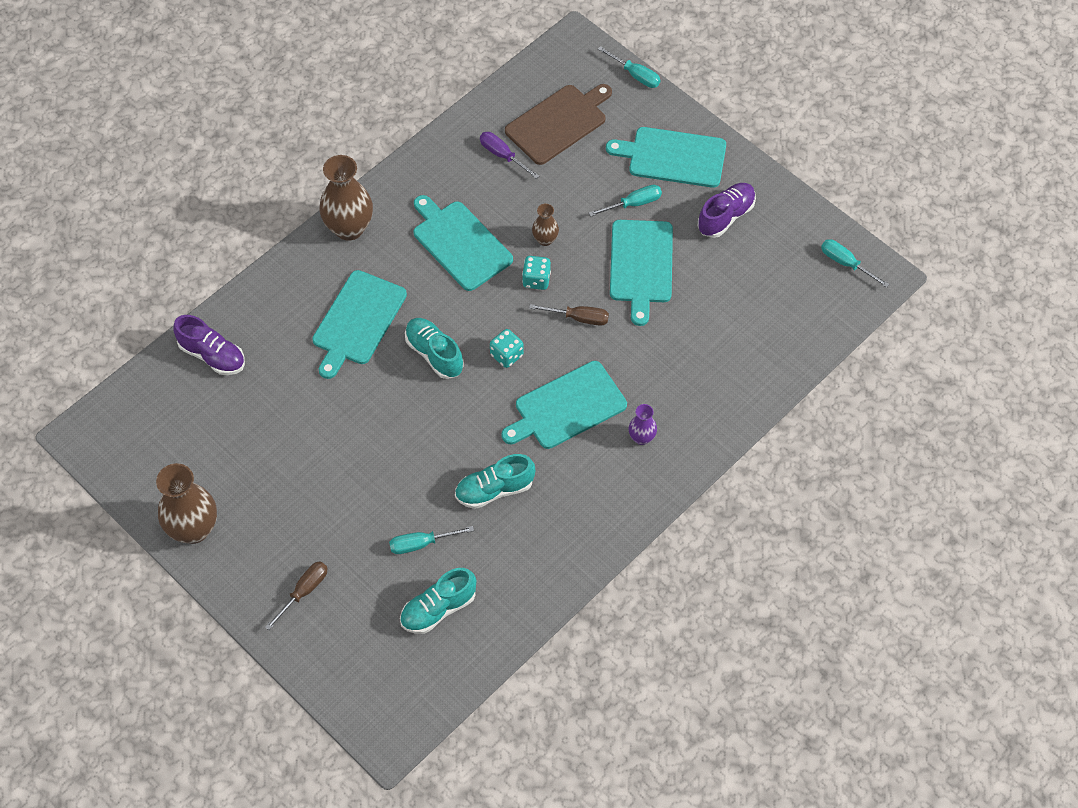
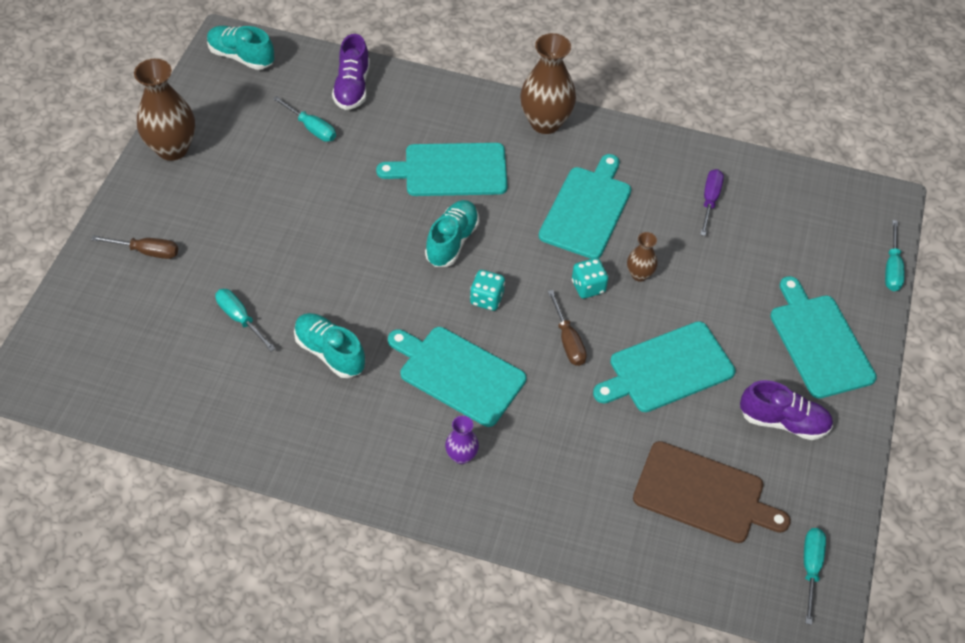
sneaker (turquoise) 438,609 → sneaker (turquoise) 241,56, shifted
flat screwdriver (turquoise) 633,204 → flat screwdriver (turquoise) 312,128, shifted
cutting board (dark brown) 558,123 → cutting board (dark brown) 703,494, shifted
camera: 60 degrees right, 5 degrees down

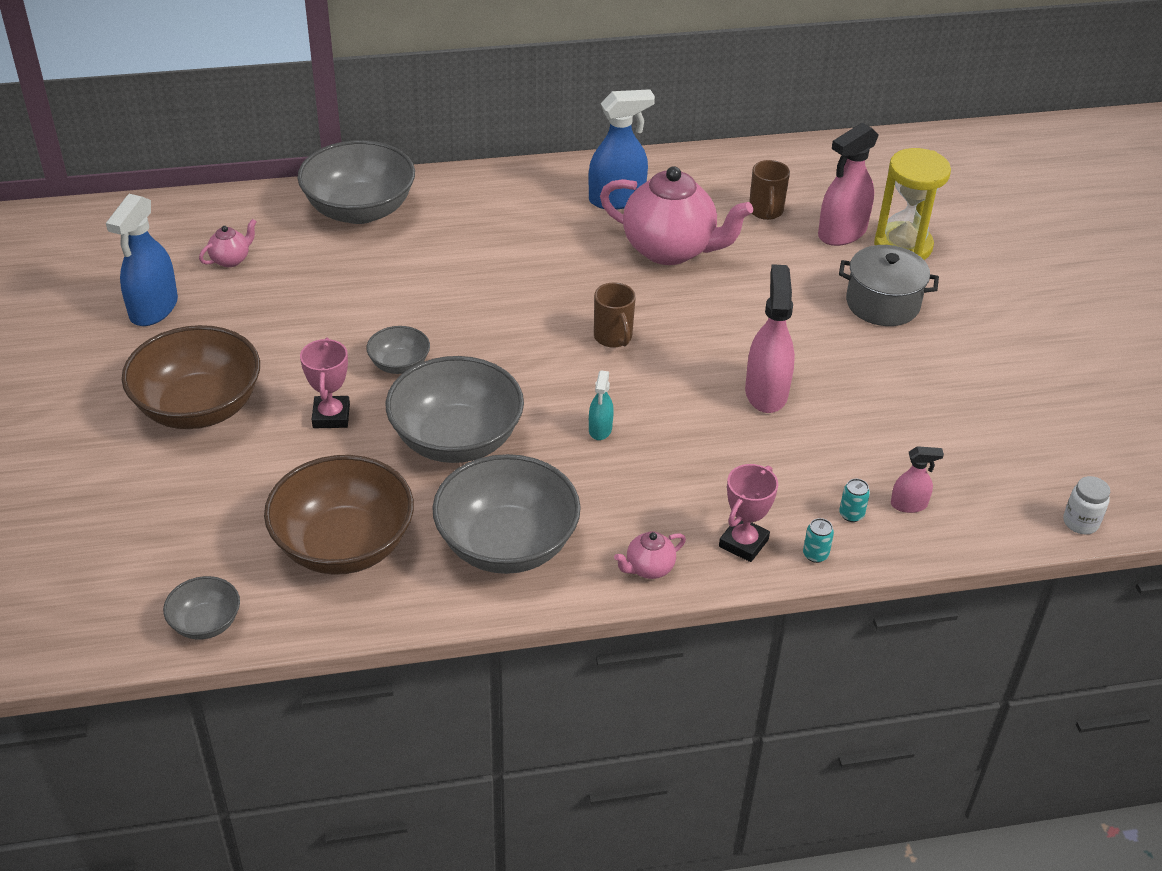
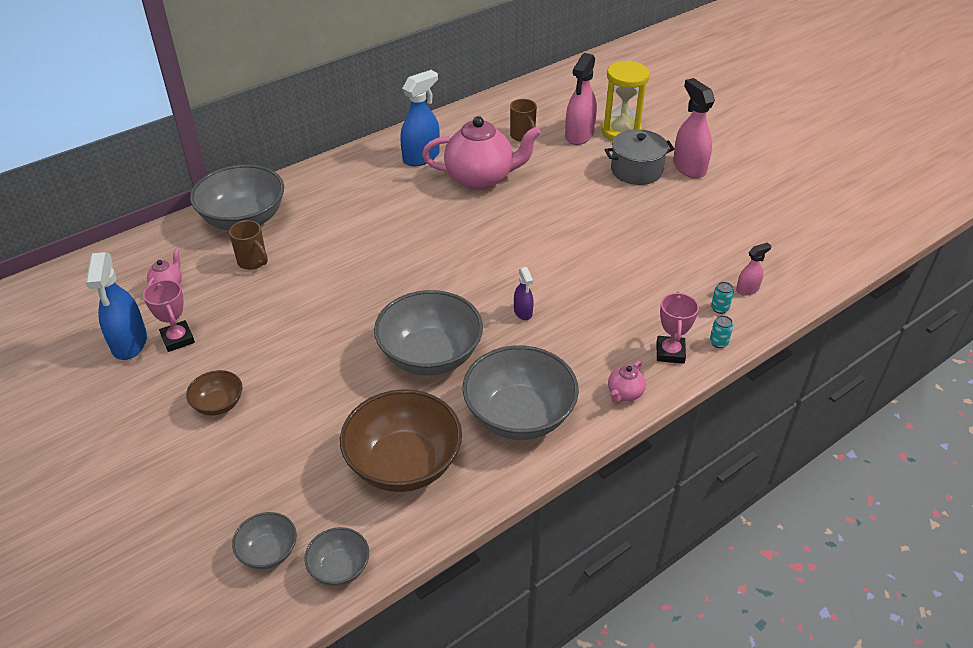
prize cup (rosy) 331,416 → prize cup (rosy) 178,339, shifted
serving bowl (dark brown) 199,407 → serving bowl (dark brown) 218,404, x0.49
mug (dark brown) 613,338 → mug (dark brown) 253,262, shifted
serving bowl (ash-grey) 399,364 → serving bowl (ash-grey) 268,552, shifted
sprayer (turquoise) 600,429 → sprayer (royal purple) 523,312
sprayer (rosy) 766,392 → sprayer (rosy) 689,167, shifted
preserve jar (snow-white) 1080,522 → -
camera: 25 degrees left, 0 degrees up

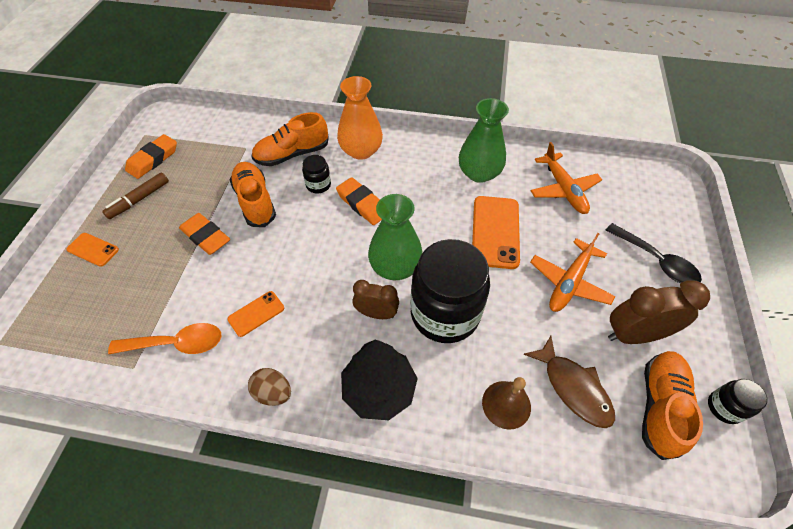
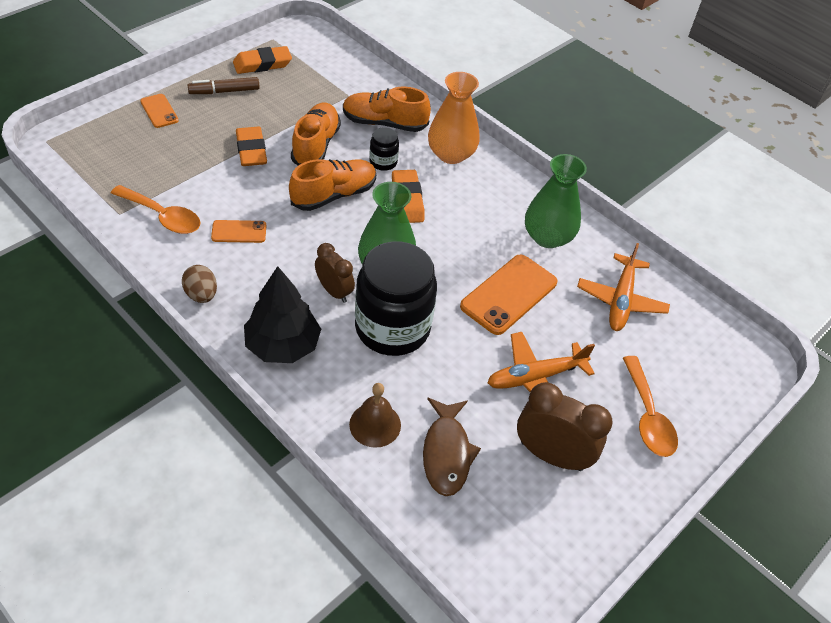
sneaker (bright orange) 660,407 → sneaker (bright orange) 333,195, shifted
spoon (black) 656,261 → spoon (bright orange) 647,416
preserve jar (black) 724,407 → -
camera: 30 degrees right, 5 degrees down

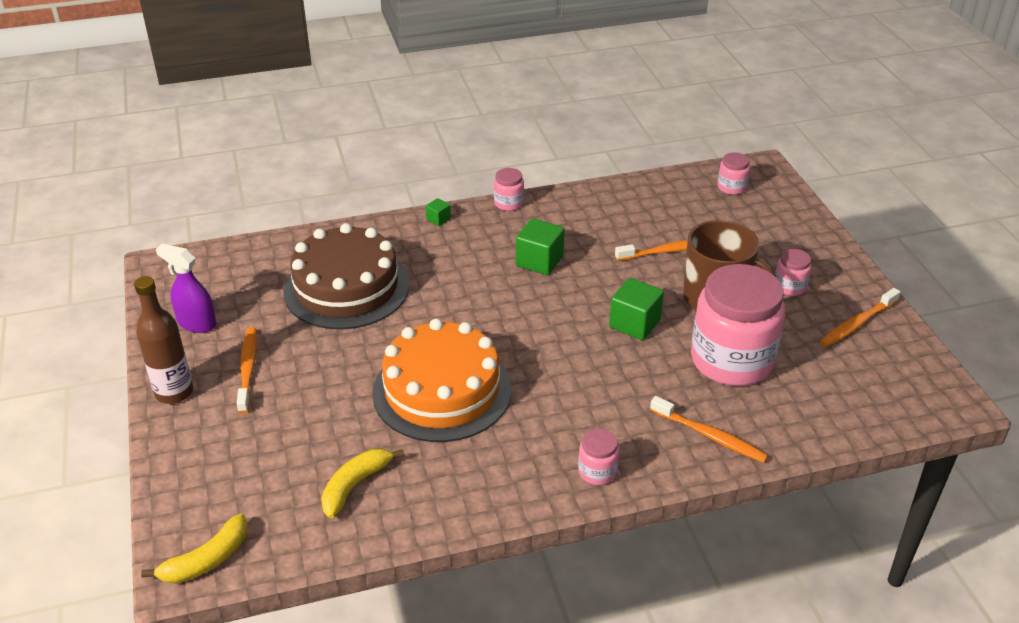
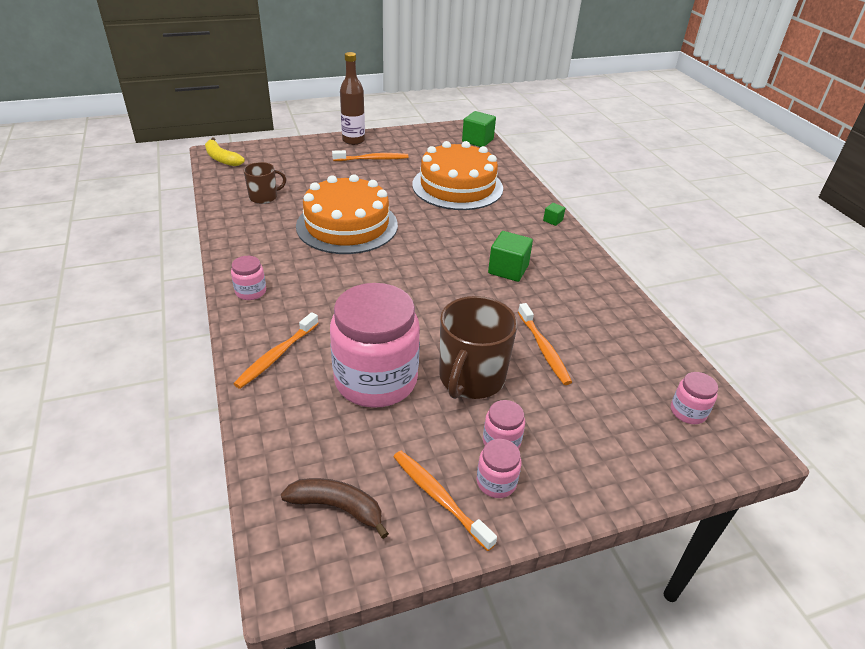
toy banana (golden) 355,485 → mug (dark brown) 264,197
- → toy banana (dark brown) 337,507
gateau (dark brown) 346,288 → gateau (bright orange) 457,186
solid cube (leaf-green) 634,323 → solid cube (leaf-green) 477,140, shifted
preserve jar (rosy) 508,203 → preserve jar (rosy) 496,482, shifted
sprayer (royal purple) 196,323 → -
camera: 85 degrees right, 0 degrees up

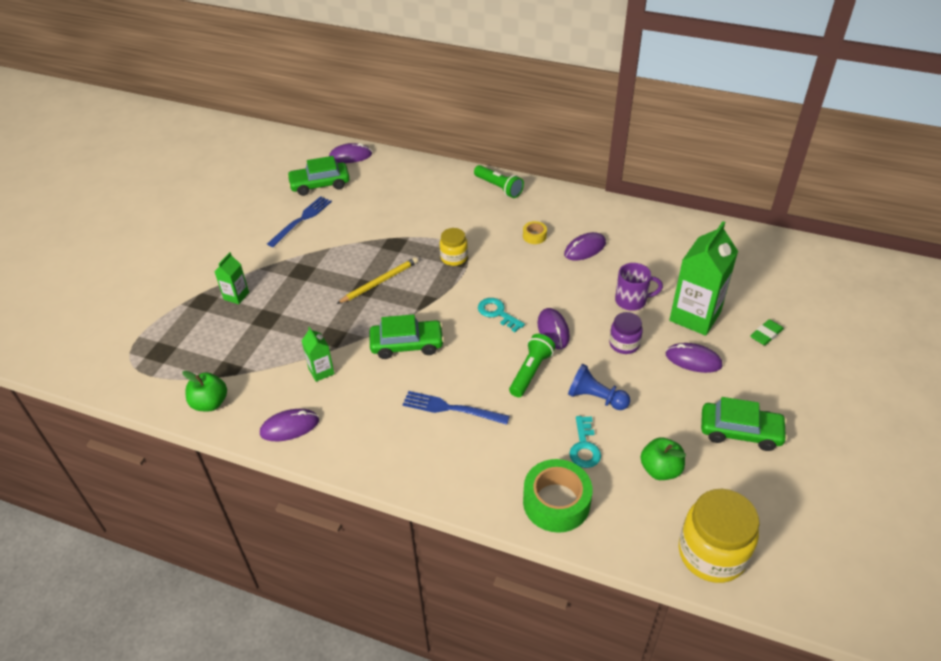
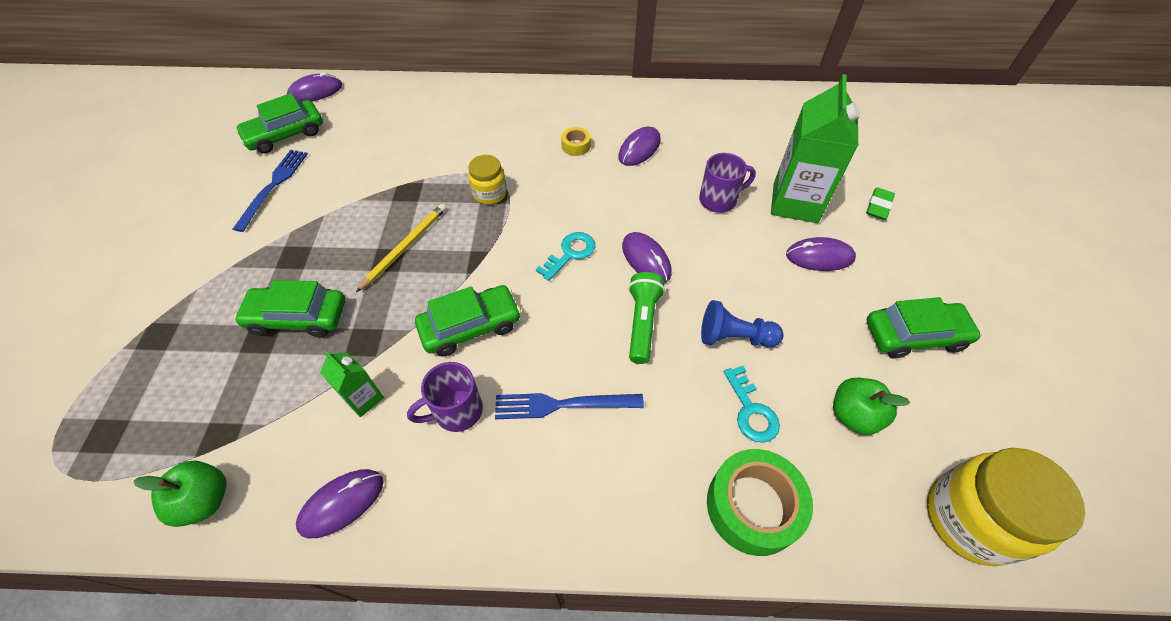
- → toy car (leaf-green) 298,317
- → mug (royal purple) 456,411
latchkey (turquoise) 497,313 → latchkey (turquoise) 570,253, 105 degrees clockwise
milk carton (leaf-green) 236,296 → -
pocket torch (leaf-green) 499,187 → -
preserve jar (royal purple) 624,344 → -
camera: 20 degrees left, 10 degrees up

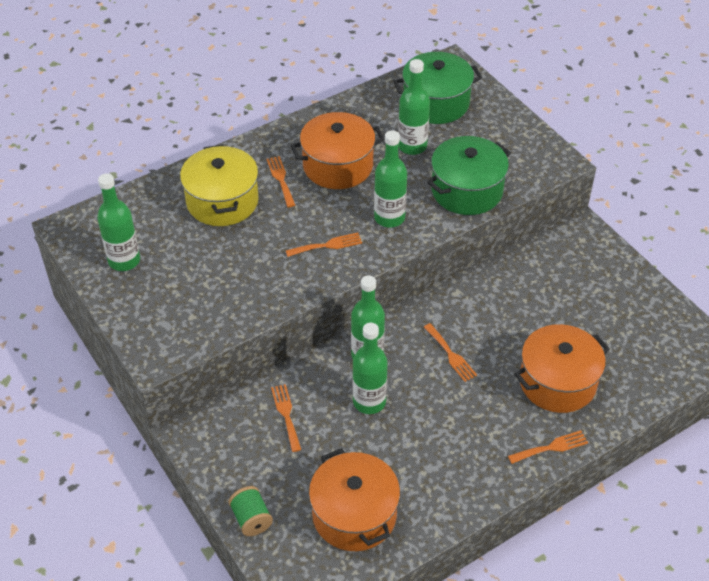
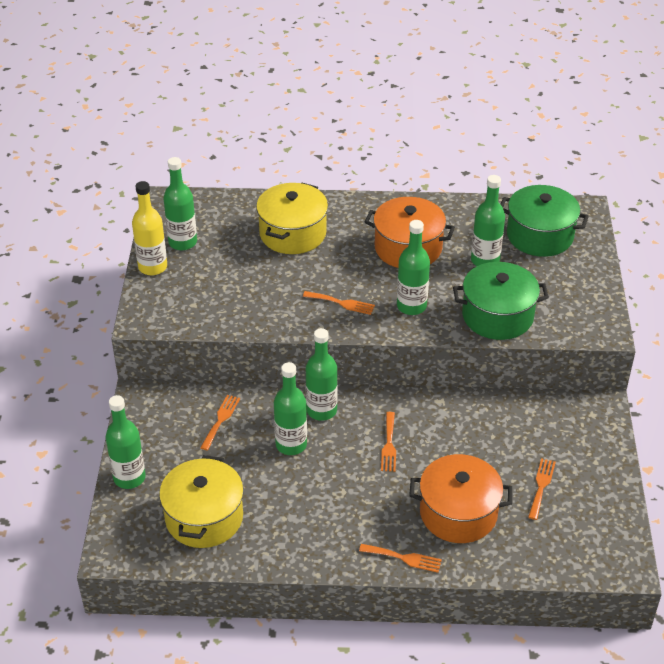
reel of thread (leaf-green) 251,519 → drink bottle (leaf-green) 129,477
- → drink bottle (golden) 152,267
stockpot (bright orange) 354,514 → stockpot (golden) 204,517
fork (bright orange) 281,179 → fork (bright orange) 541,486, shifted
camera: 35 degrees right, 5 degrees down

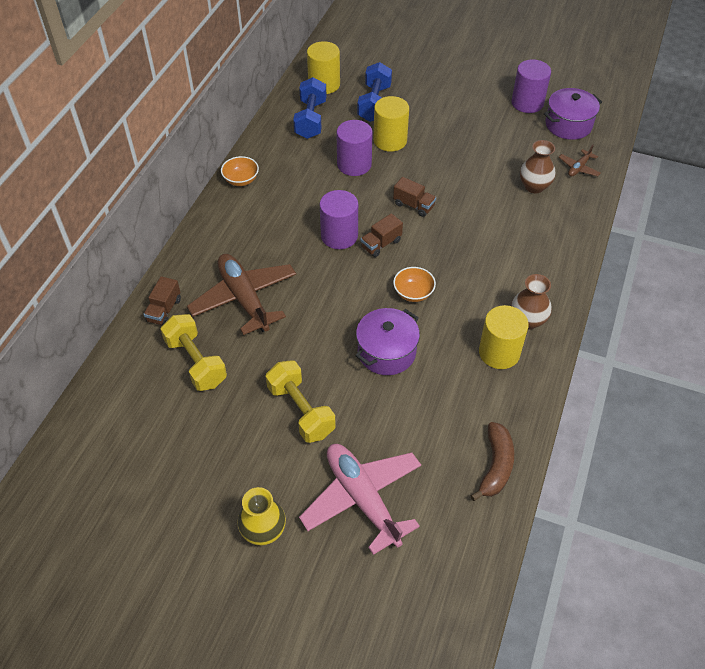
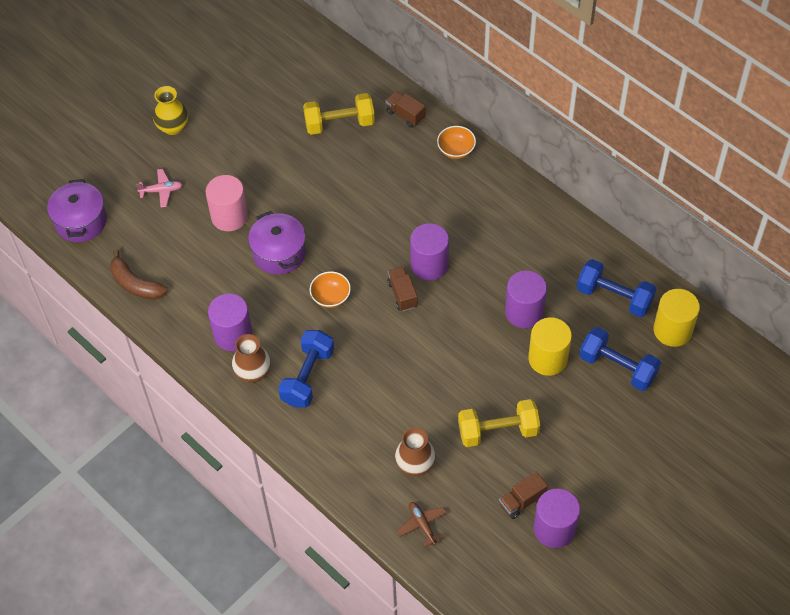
stockpot (royal purple) 568,125 → stockpot (royal purple) 81,221, shifted
toy plane (rosy) 362,499 → toy plane (rosy) 161,191, x0.45
- → cylinder shape (rosy) 229,216
cylinder shape (golden) 499,352 → cylinder shape (royal purple) 233,334
- → free weight (cobalt) 307,377
serving bowl (bright orange) 241,180 → serving bowl (bright orange) 456,150, shifted
free weight (golden) 301,411 → free weight (golden) 498,431, shifted
toy truck (dark brown) 414,205 → toy truck (dark brown) 522,501, shifted
toy plane (dark brown) 244,299 → -
camera: 115 degrees right, 5 degrees up

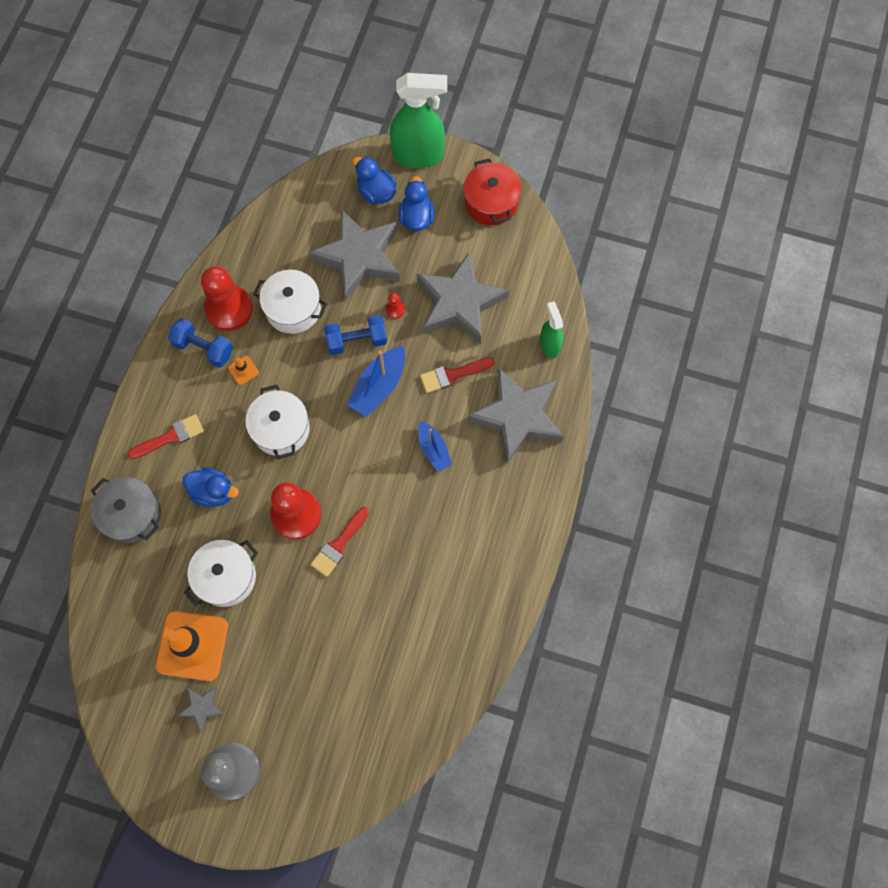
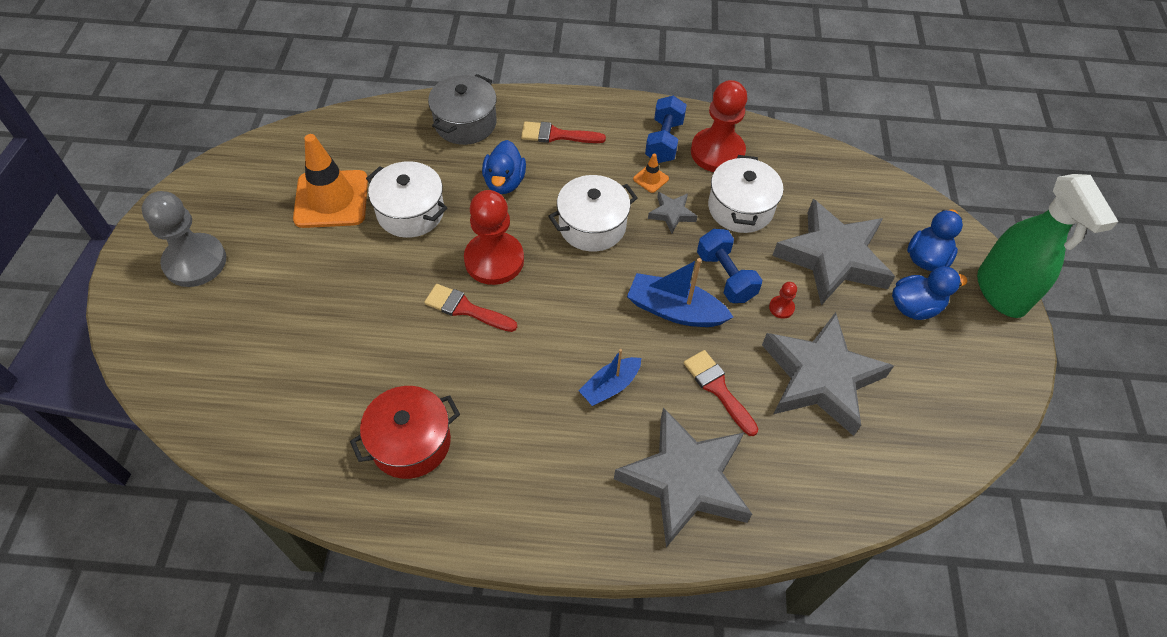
stockpot (scarlet) 491,202 → stockpot (scarlet) 410,442, shifted
brush (scarlet) 171,436 → brush (scarlet) 557,135, 135 degrees clockwise
five-pointed star (ash-grey) 202,707 → five-pointed star (ash-grey) 672,214, shifted
sprayer (leaf-green) 549,345 → -
camera: 75 degrees right, 15 degrees down

